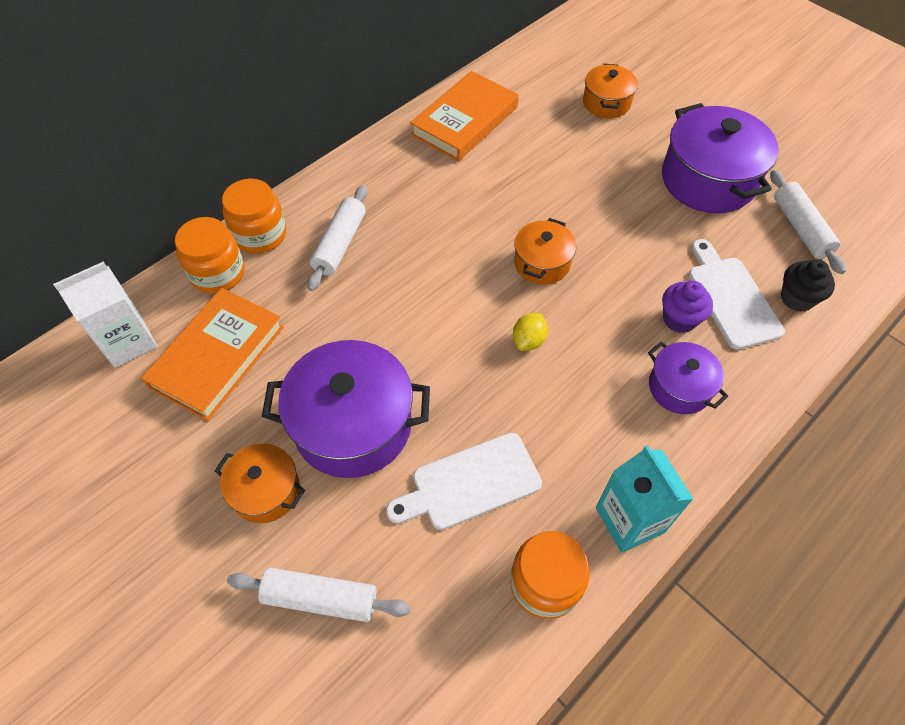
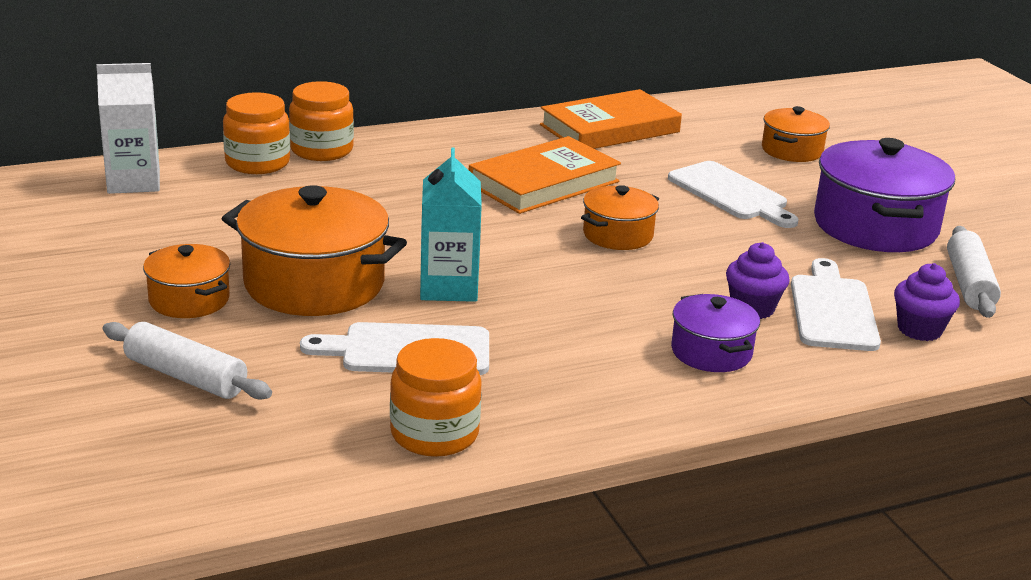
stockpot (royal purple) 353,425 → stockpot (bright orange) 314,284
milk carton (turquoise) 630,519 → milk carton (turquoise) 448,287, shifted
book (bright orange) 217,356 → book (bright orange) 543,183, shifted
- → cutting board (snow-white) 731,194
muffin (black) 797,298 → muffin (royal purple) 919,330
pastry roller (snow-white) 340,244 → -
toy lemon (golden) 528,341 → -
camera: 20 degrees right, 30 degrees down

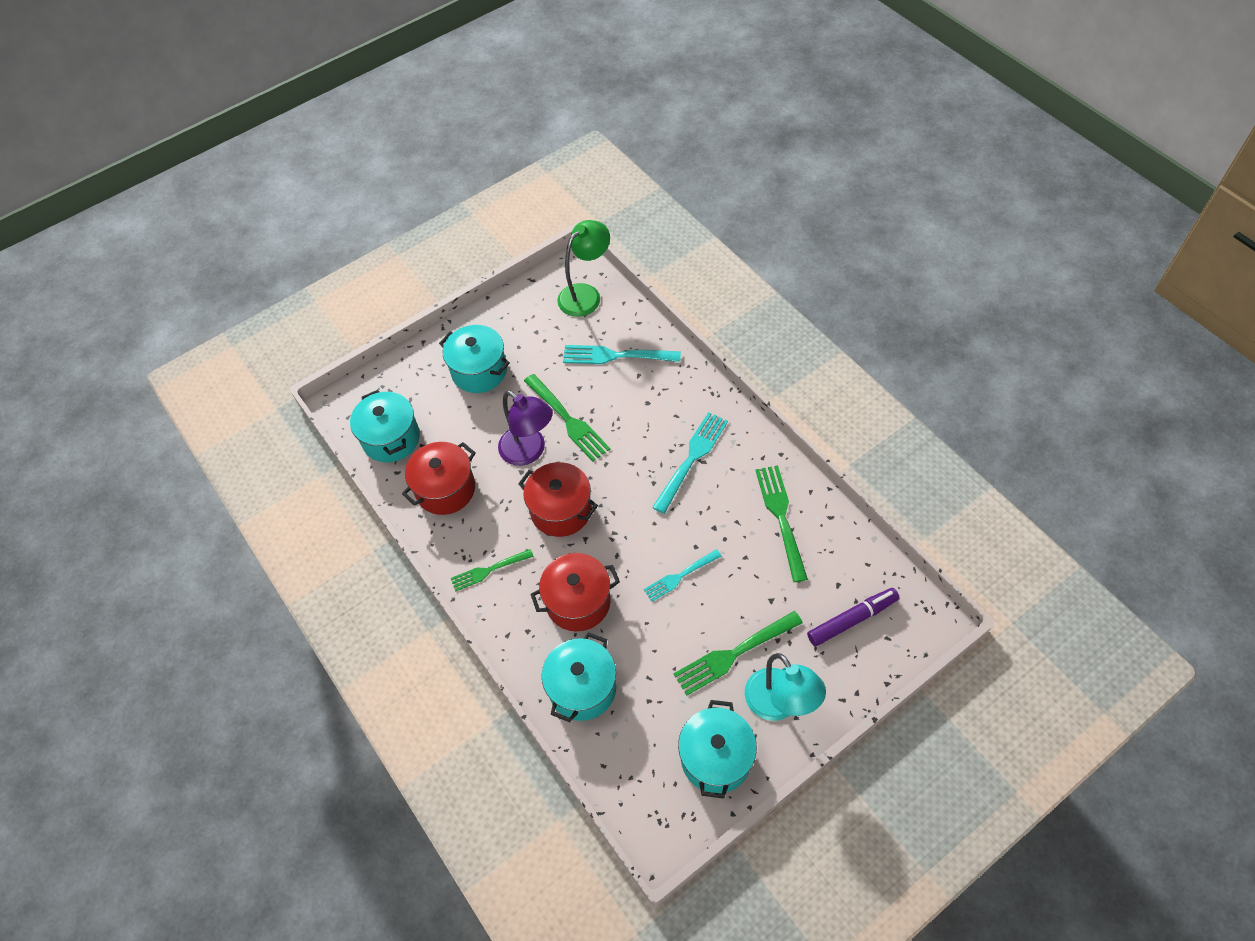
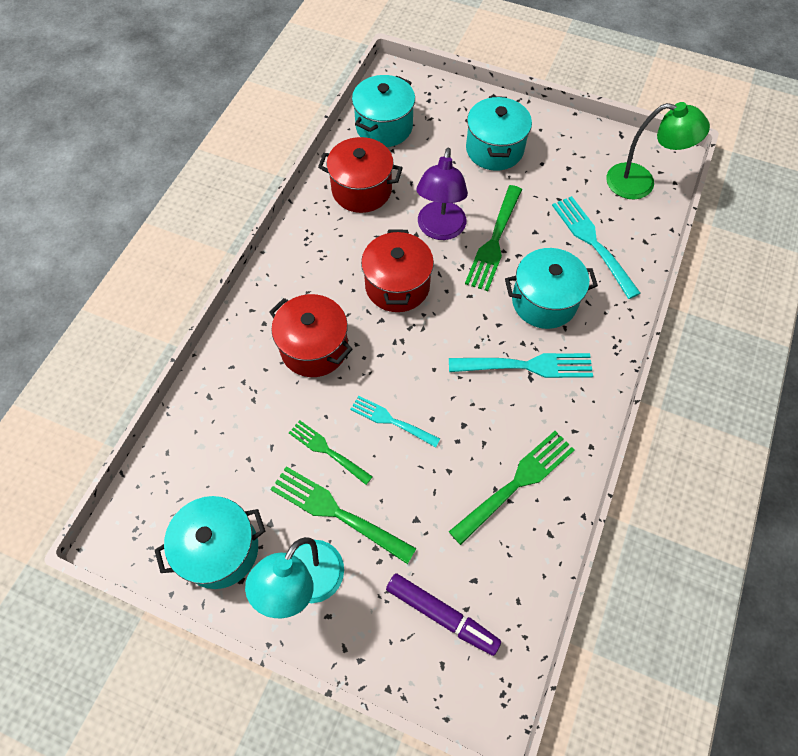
fork (leaf-green) 489,570 → fork (leaf-green) 328,451, shifted
stockpot (turquoise) 582,688 → stockpot (turquoise) 544,301, shifted
camera: 55 degrees right, 5 degrees up

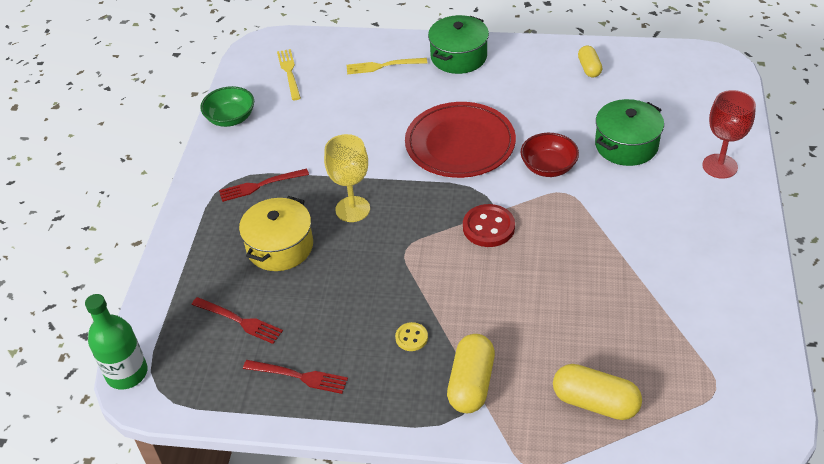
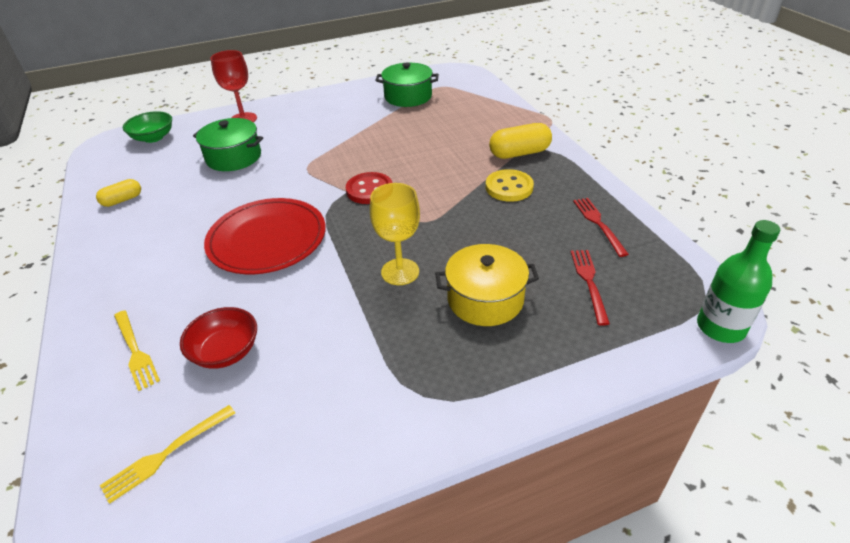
serving bowl (leaf-green) 230,118 → serving bowl (leaf-green) 153,138, shifted
serving bowl (scarlet) 548,167 → serving bowl (scarlet) 226,351, shifted
stockpot (leaf-green) 458,57 → stockpot (leaf-green) 408,96, shifted
sewing button (golden) 411,338 → sewing button (golden) 509,187, x1.75
fork (scarlet) 260,186 → -
pill (golden) 595,402 → -
camera: 120 degrees left, 5 degrees down

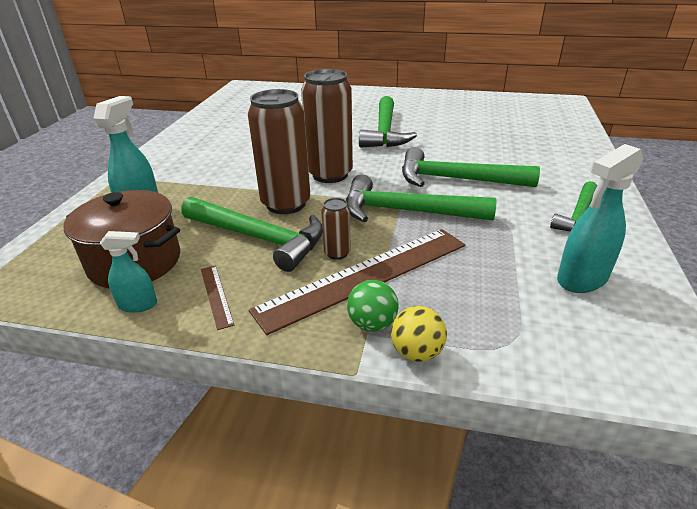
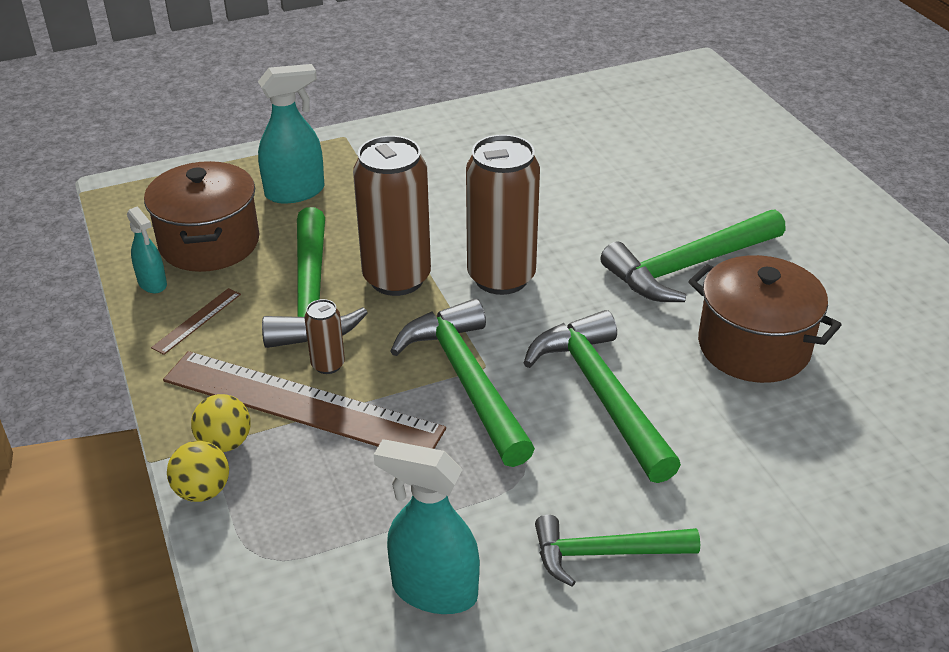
ball (leaf-green) 372,324 → ball (golden) 225,443
- → stockpot (dark brown) 753,346
camera: 55 degrees right, 5 degrees up

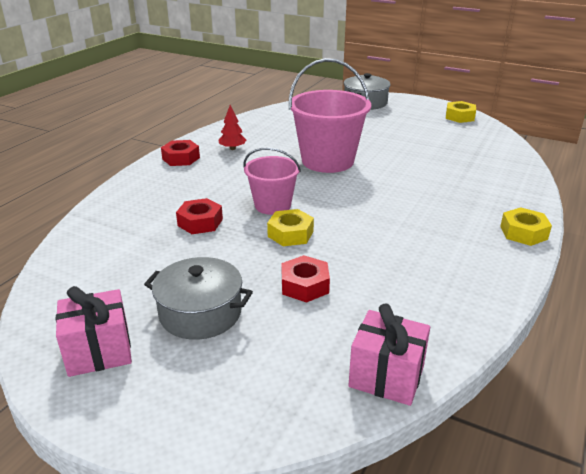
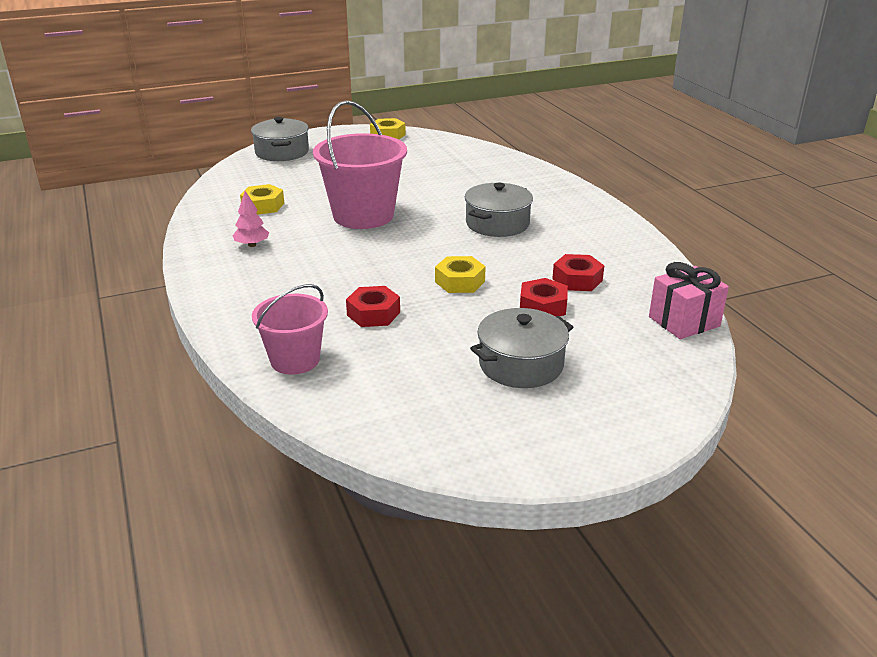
toy tree (scarlet) 232,148 → toy tree (rosy) 252,245
hexagon nut (golden) 523,233 → hexagon nut (golden) 263,206, shifted
sand bucket (rosy) 272,205 → sand bucket (rosy) 295,360, shifted
- → stockpot (ash-grey) 497,223
hexagon nut (scarlet) 181,158 → hexagon nut (scarlet) 577,280, shifted
present (rosy) 99,351 → -
camera: 50 degrees left, 0 degrees up

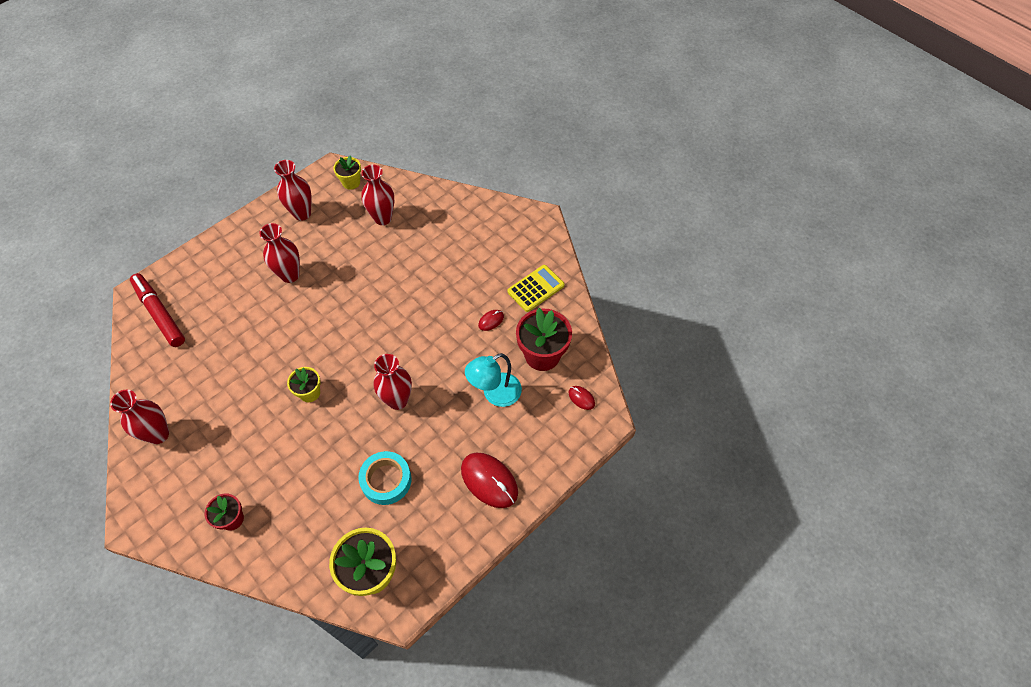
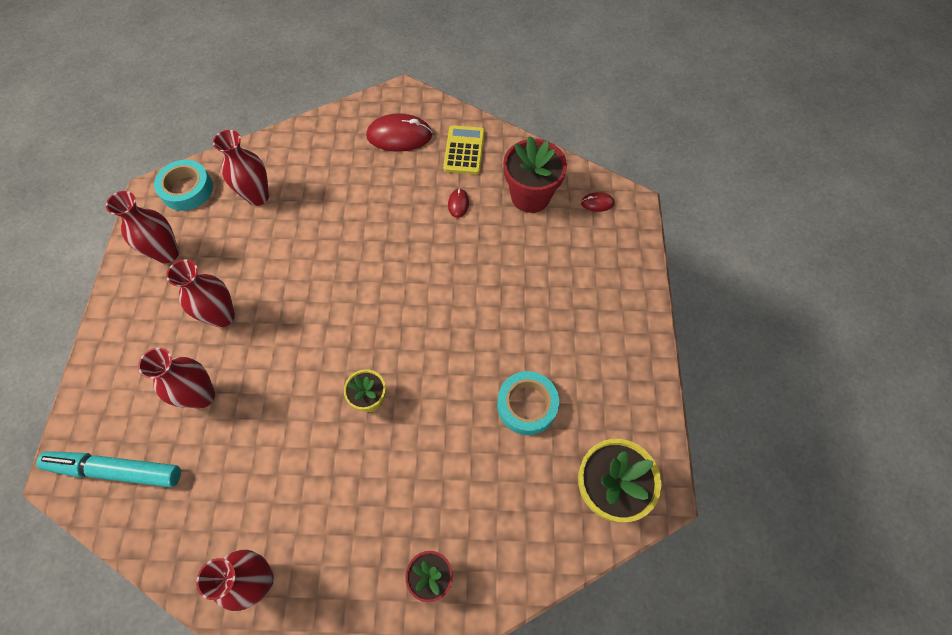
felt pen (scarlet) 159,313 → felt pen (turquoise) 115,470
vase (scarlet) 397,400 → vase (scarlet) 202,396, shifted
potted plant (golden) 351,182 → sticky tape (turquoise) 187,189
PC mouse (scarlet) 489,481 → PC mouse (scarlet) 399,136, shifted
reading lamp (turquoise) 495,394 → -
camera: 45 degrees left, 5 degrees up

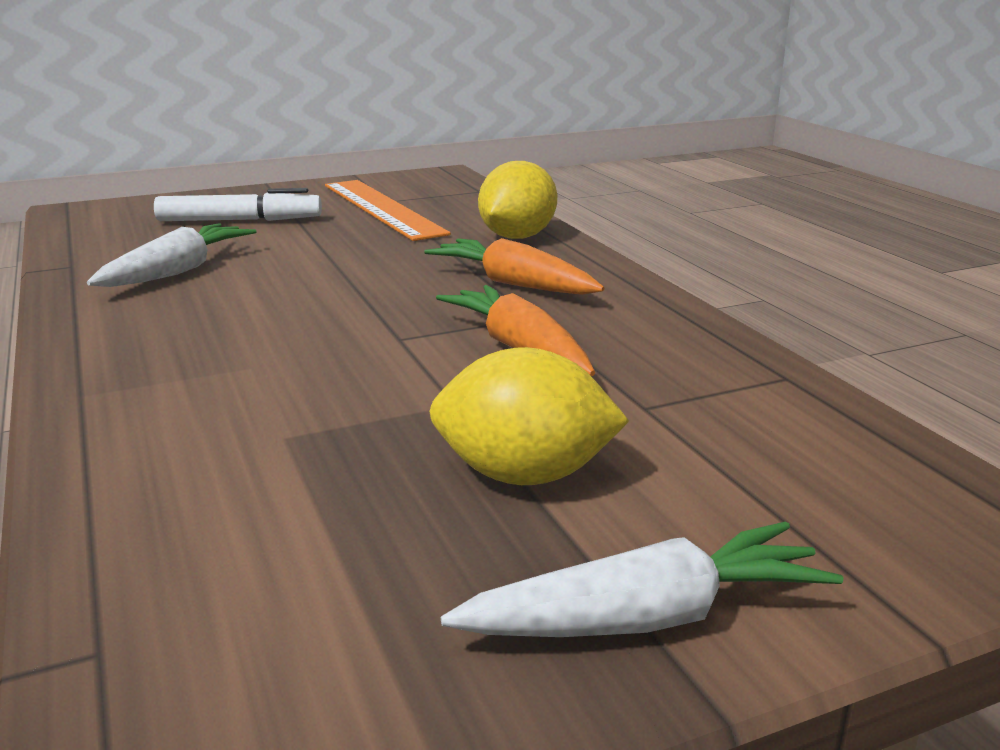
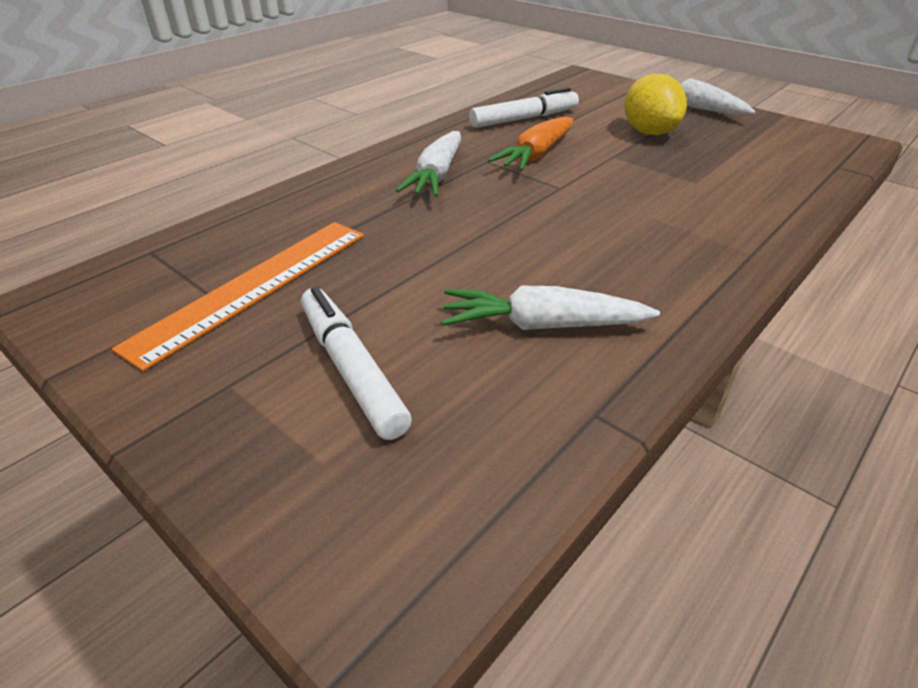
root vegetable (bright orange) 514,284 → root vegetable (snow-white) 436,175
- → felt pen (snow-white) 524,119
toy lemon (golden) 517,237 → -
camera: 115 degrees left, 15 degrees up

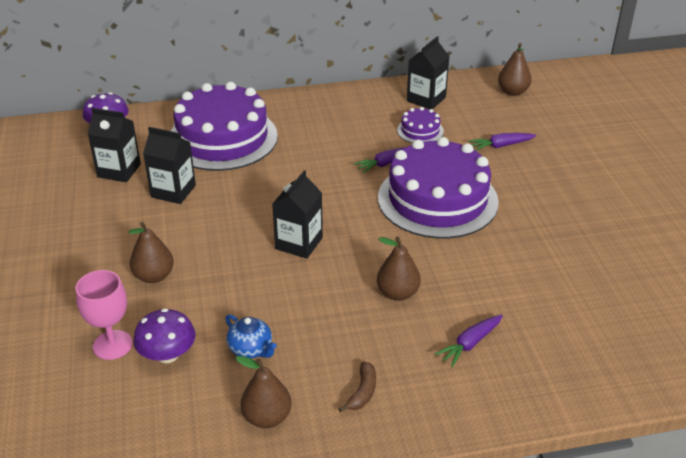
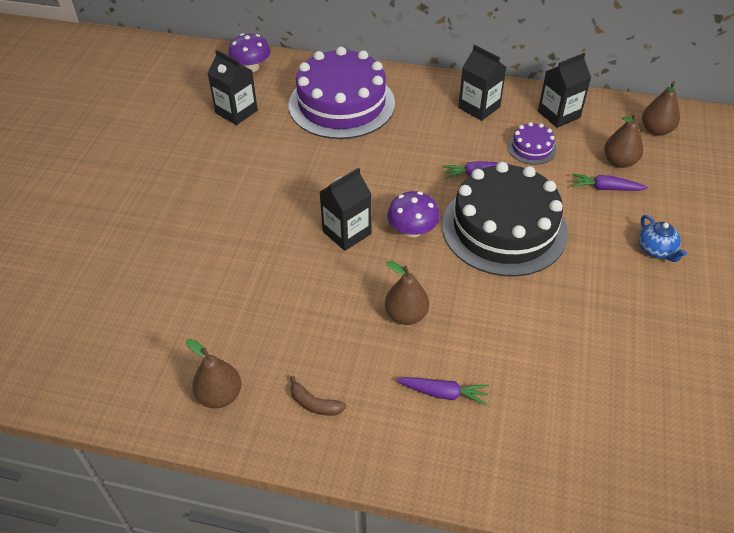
toy banana (dark brown) 362,392 → toy banana (dark brown) 315,404, 75 degrees clockwise
toadstool (royal purple) 167,354 → toadstool (royal purple) 412,230, shifted
root vegetable (royal purple) 470,344 → root vegetable (royal purple) 443,393, 150 degrees counterclockwise
gateau (royal purple) 437,199 → gateau (black) 504,228
milk carton (black) 173,191 → milk carton (black) 479,107, shifted
toy pear (dark brown) 154,276 → toy pear (dark brown) 619,162, shifted
tea pot (cobalt) 251,349 → tea pot (cobalt) 656,250, shifted
chalice (rosy) 112,345 → -
camera: 25 degrees right, 10 degrees up

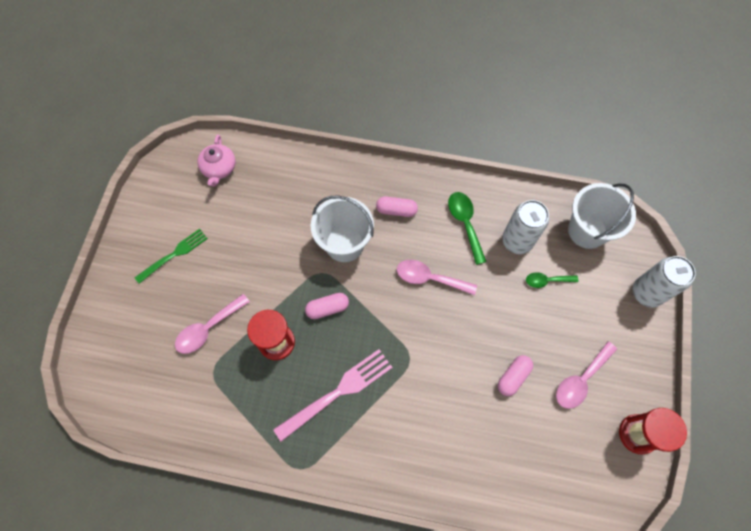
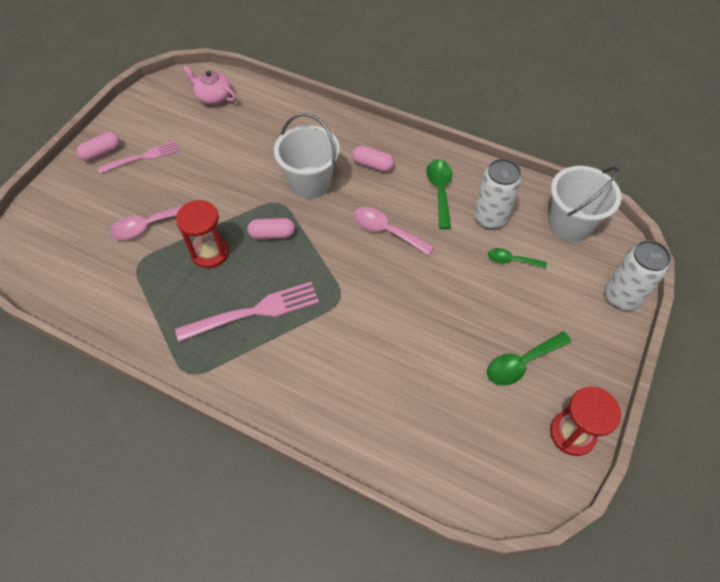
pill (rosy) 513,377 → pill (rosy) 102,153, shifted
fork (leaf-green) 174,255 → fork (rosy) 142,157
tea pot (rosy) 219,168 → tea pot (rosy) 213,97, 105 degrees clockwise
spoon (rosy) 580,380 → spoon (leaf-green) 521,363
camera: 15 degrees right, 10 degrees down

